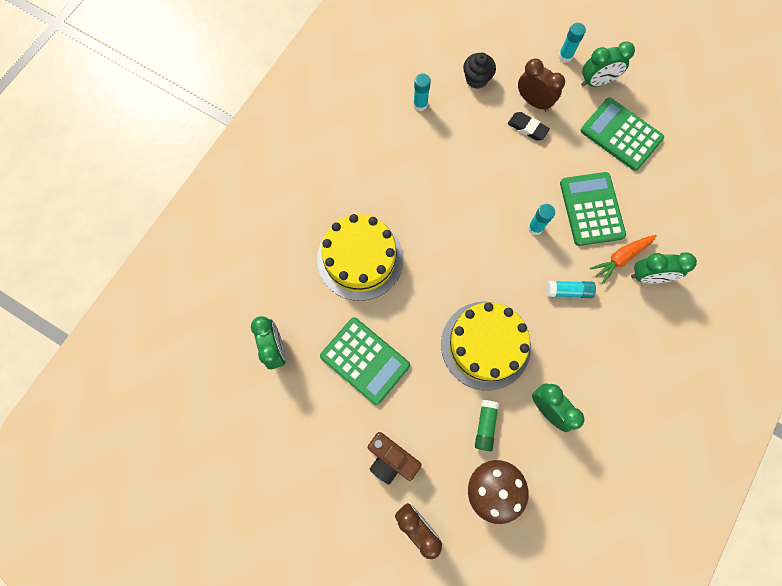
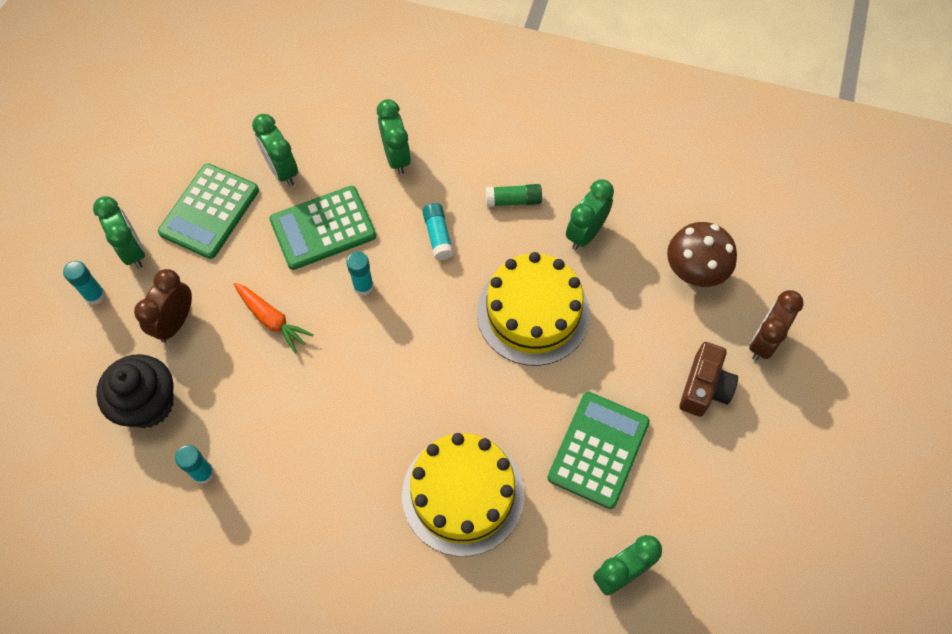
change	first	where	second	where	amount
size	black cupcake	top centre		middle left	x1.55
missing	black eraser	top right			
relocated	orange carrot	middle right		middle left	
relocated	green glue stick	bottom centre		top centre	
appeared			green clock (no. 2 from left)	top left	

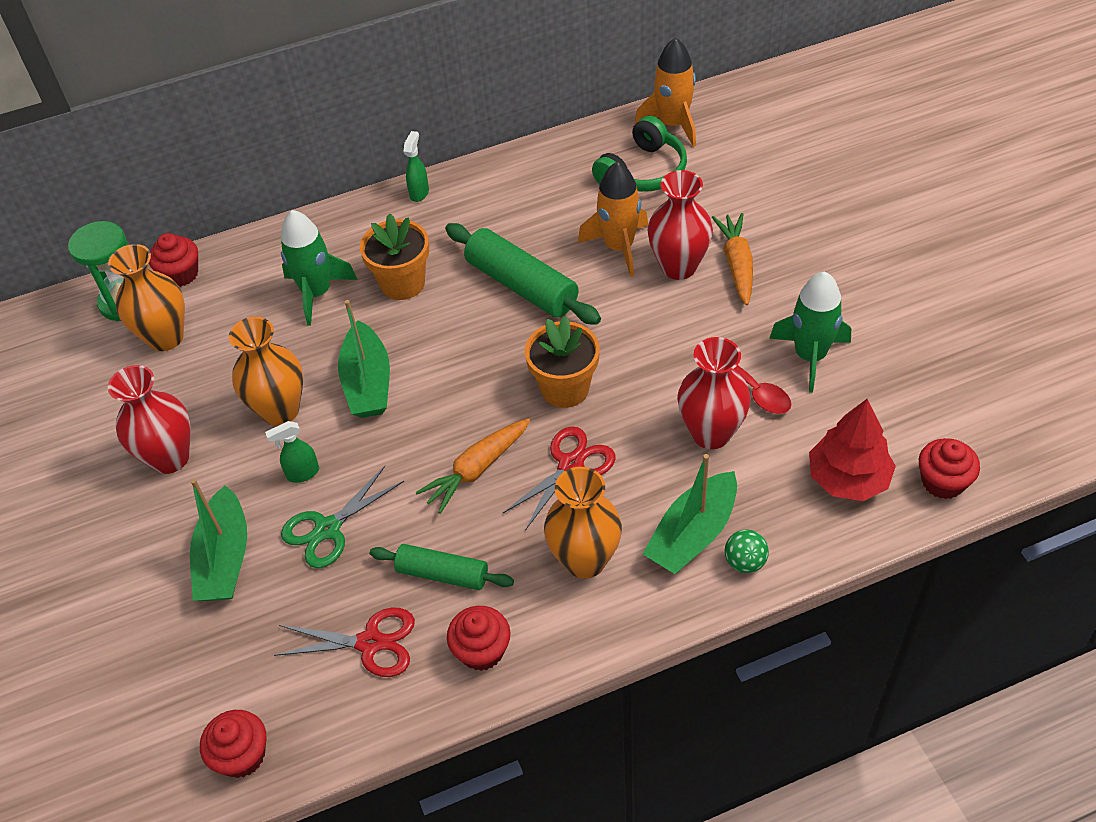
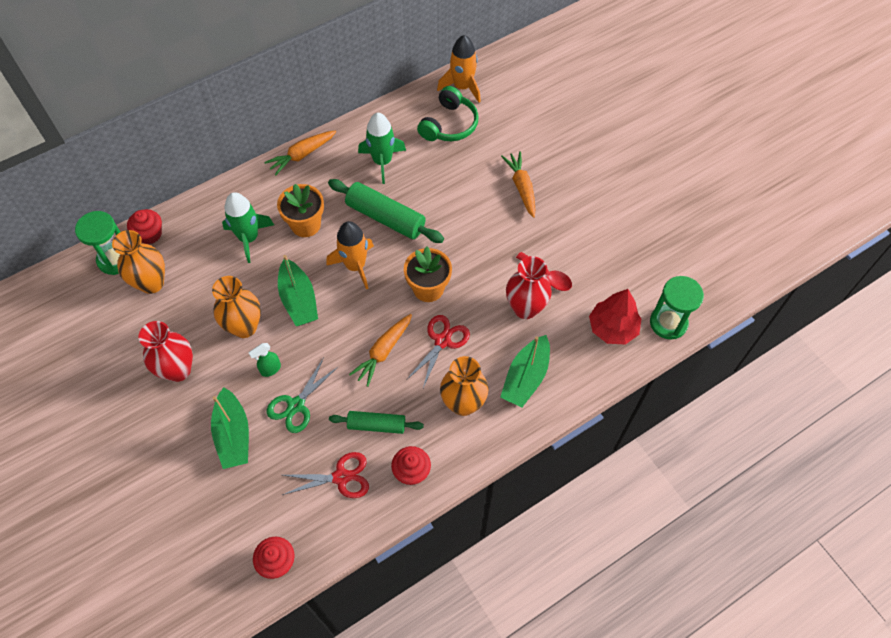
change	first	where	second	where	amount
exchanged	green spray bottle (no. 2 from left)	top centre	orange carrot (no. 1 from left)	top centre	
relocated	orange rocket (no. 1 from left)	top centre		centre	
missing	red vase (no. 2 from left)	top centre			
relocated	green rocket (no. 2 from left)	middle right		top centre	
exchanged	red cupcake (no. 4 from left)	middle right	green hourglass (no. 2 from left)	middle right	
missing	green ball	bottom right			

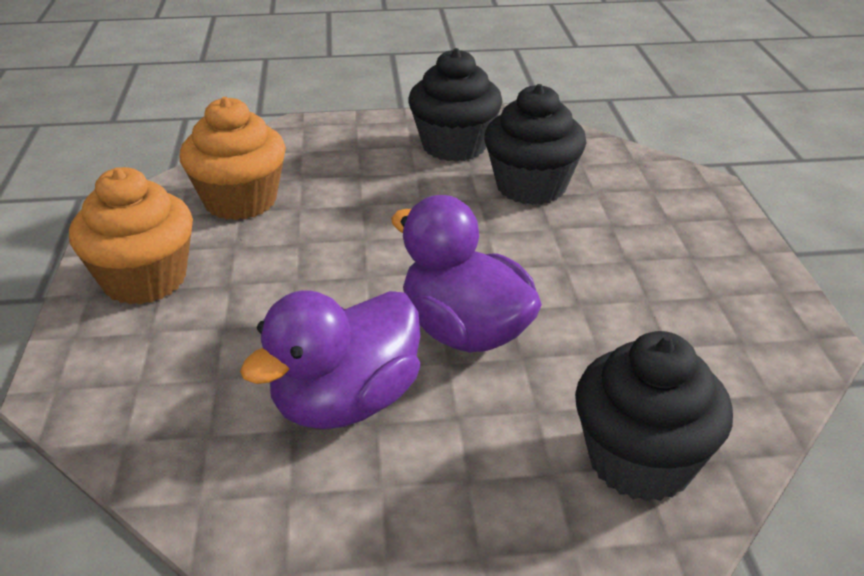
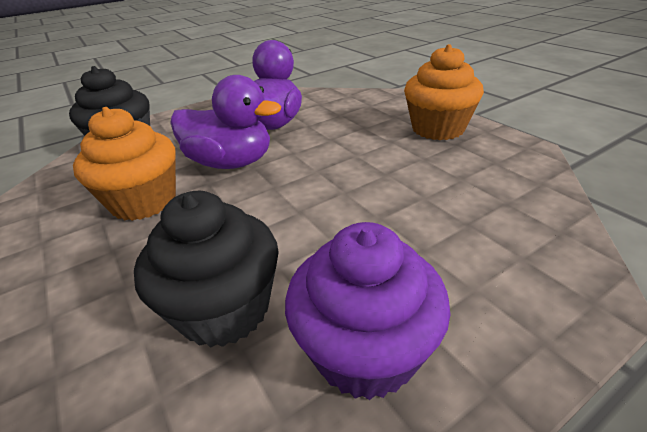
change	first	where	second	where	amount
colour	black cupcake (no. 1 from left)	top centre	purple cupcake	bottom centre	
relocated	orange cupcake (no. 2 from left in the first image)	top left	orange cupcake (no. 1 from left)	middle left	

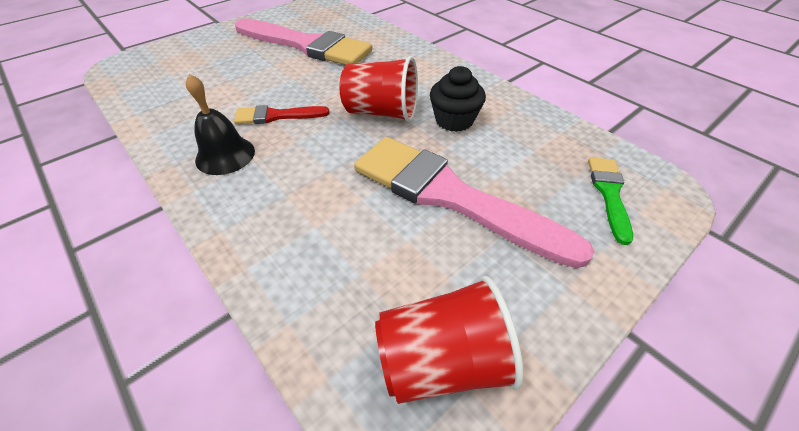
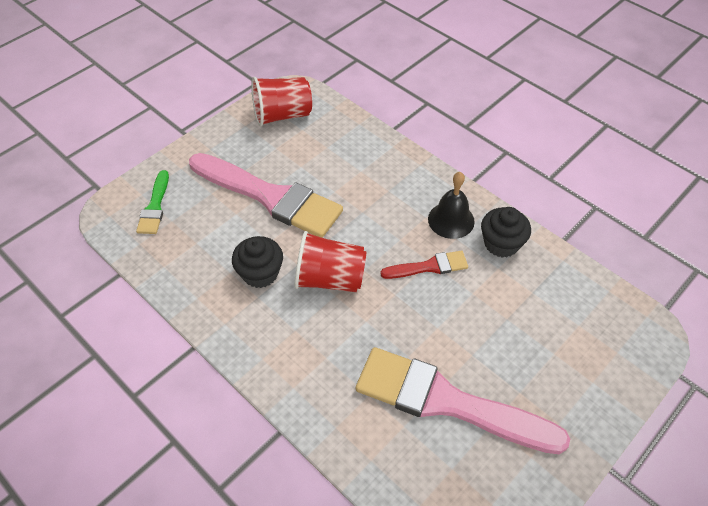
change	first	where	second	where	amount
appeared			black cupcake (no. 2 from left)	middle right	

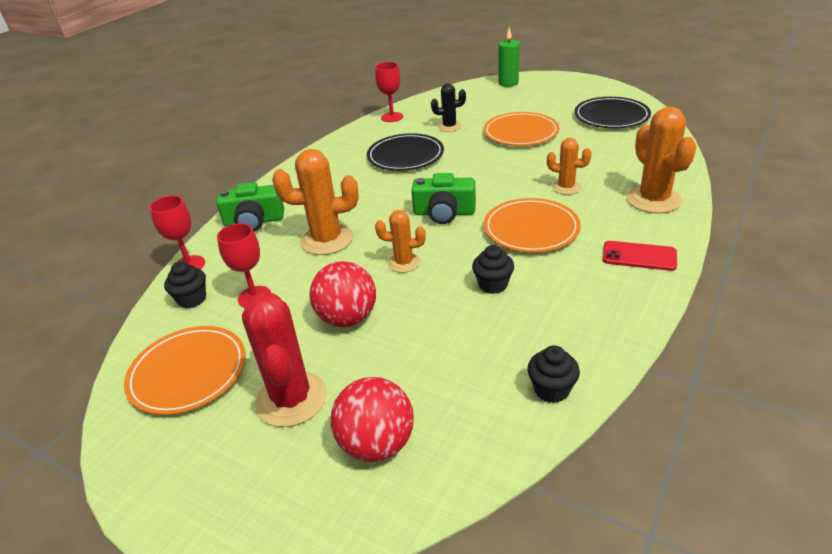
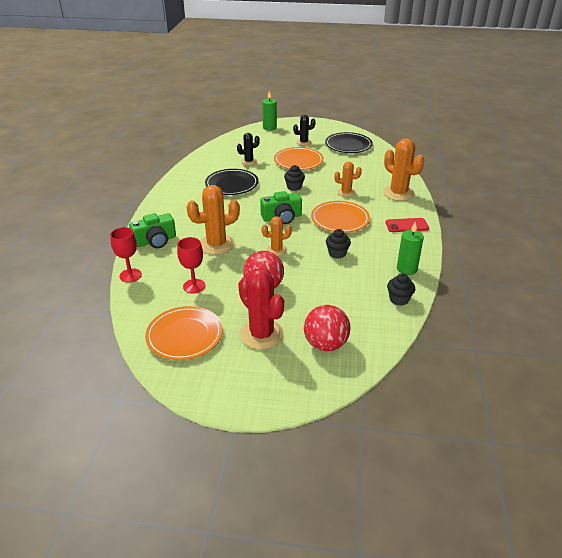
change	first	where	second	where	amount
missing	red goblet (no. 3 from left)	top centre			
relocated	black cupcake (no. 1 from left)	middle left		top centre	
appeared			black cactus (no. 2 from left)	top centre	
appeared			green candle (no. 2 from left)	middle right	

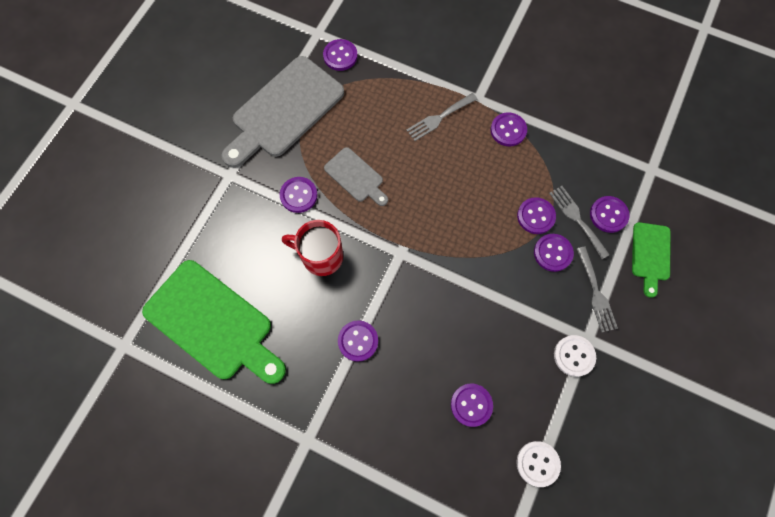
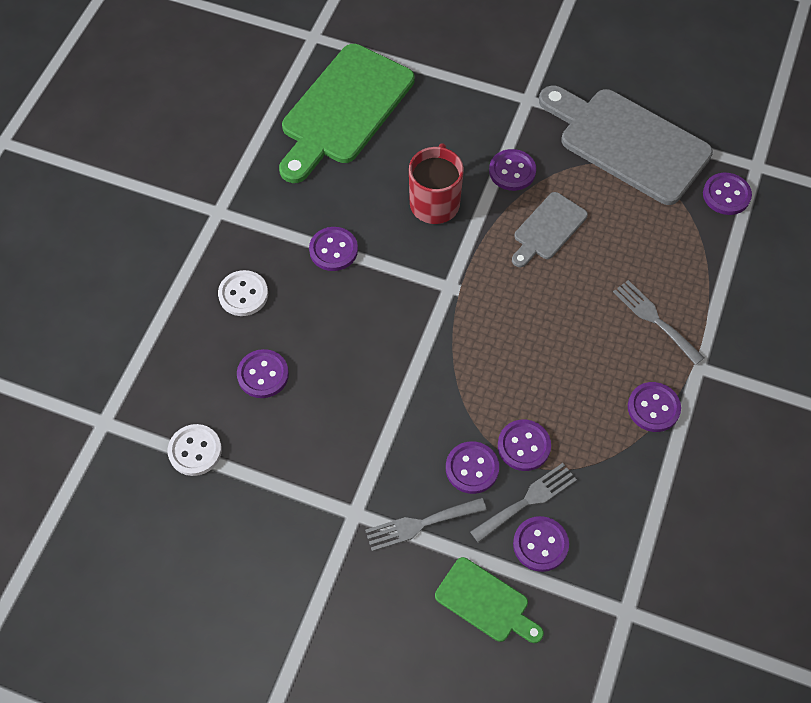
change	first	where	second	where	amount
spun	green cutting board (no. 2 from left)	middle right		bottom centre	150 degrees counterclockwise
relocated	white button (no. 2 from left)	bottom right		middle left	

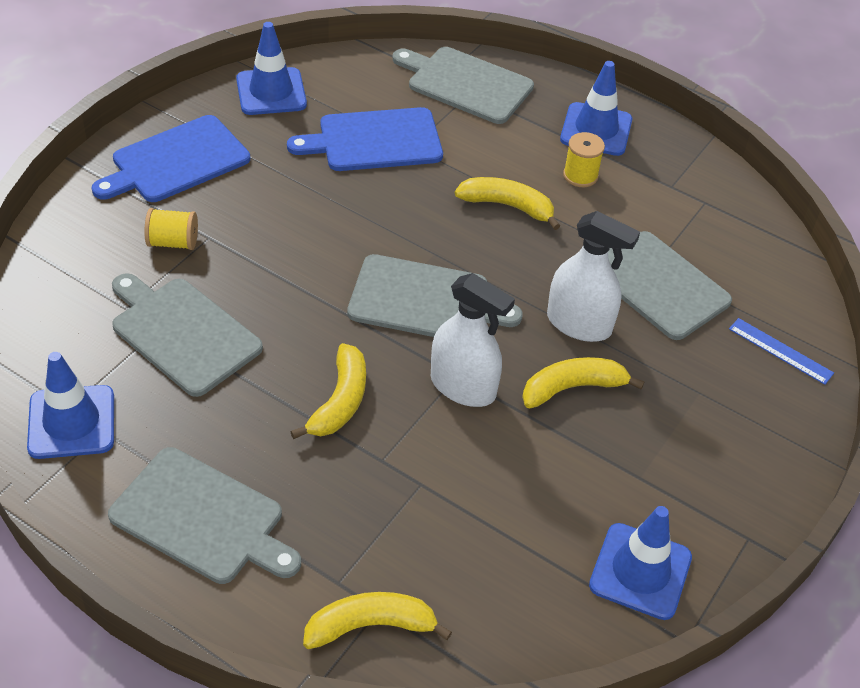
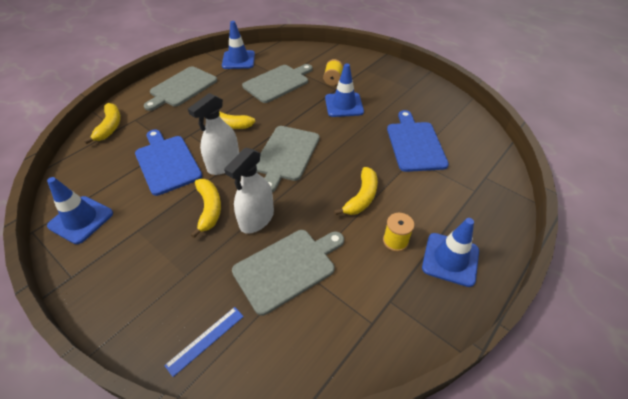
change	first	where	second	where	amount
relocated	blue traffic cone (no. 2 from left in the first image)	top left	blue traffic cone (no. 3 from left)	top centre	
missing	grey cutting board (no. 4 from left)	top centre			
relocated	blue cutting board (no. 1 from left)	top left		middle left	

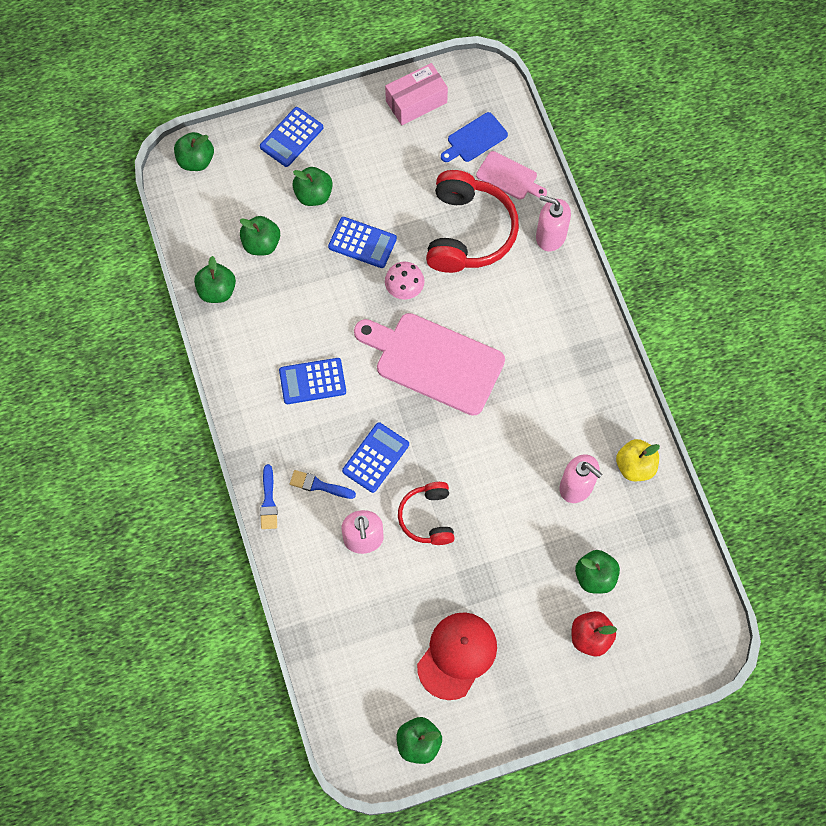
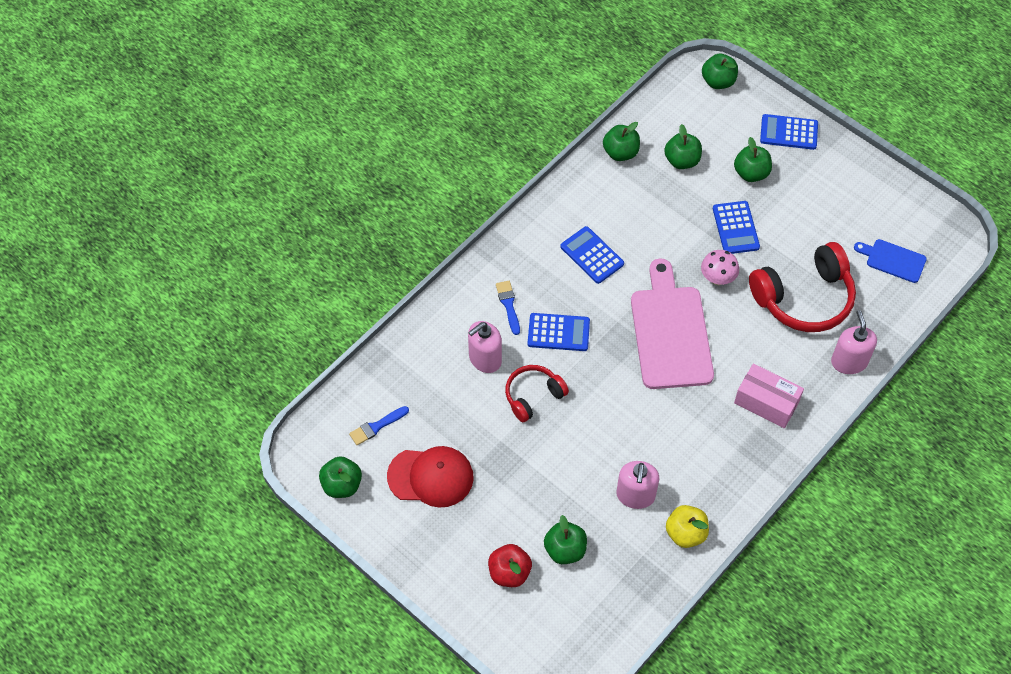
change	first	where	second	where	amount
relocated	pink box	top centre		middle right	
missing	pink cutting board (no. 2 from left)	top centre			
relocated	blue brush (no. 1 from left)	middle left		centre	

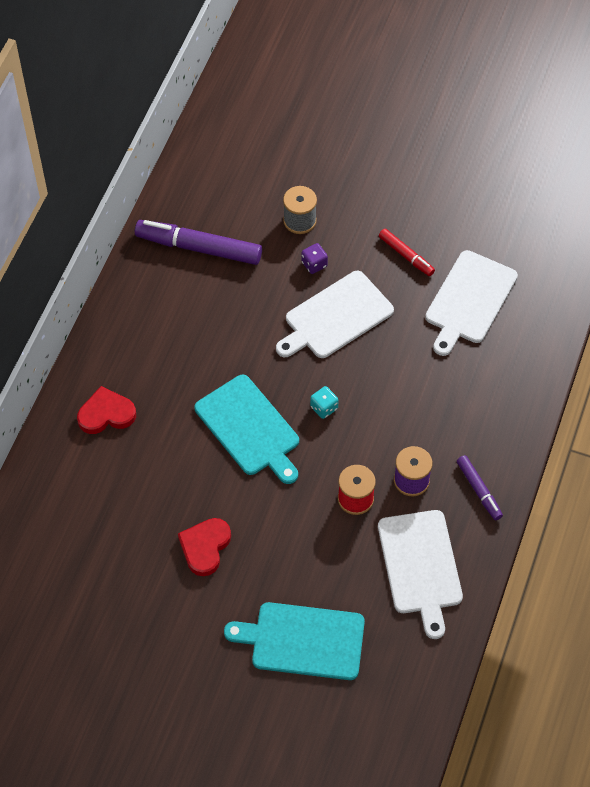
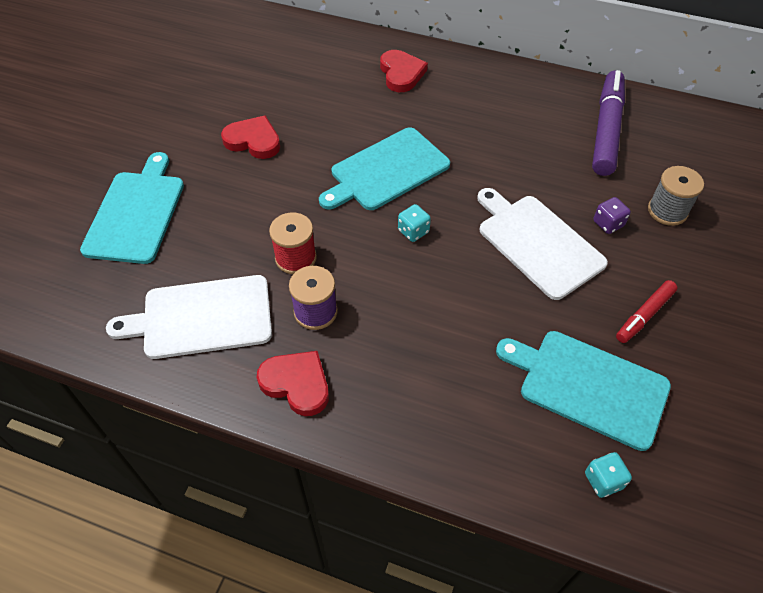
change	first	where	second	where	amount
colour	white cutting board (no. 3 from left)	middle right	turquoise cutting board (no. 3 from left)	middle right	
exchanged	purple marker (no. 2 from left)	middle right	red heart (no. 2 from left)	centre	
appeared			turquoise dice (no. 2 from left)	bottom right	

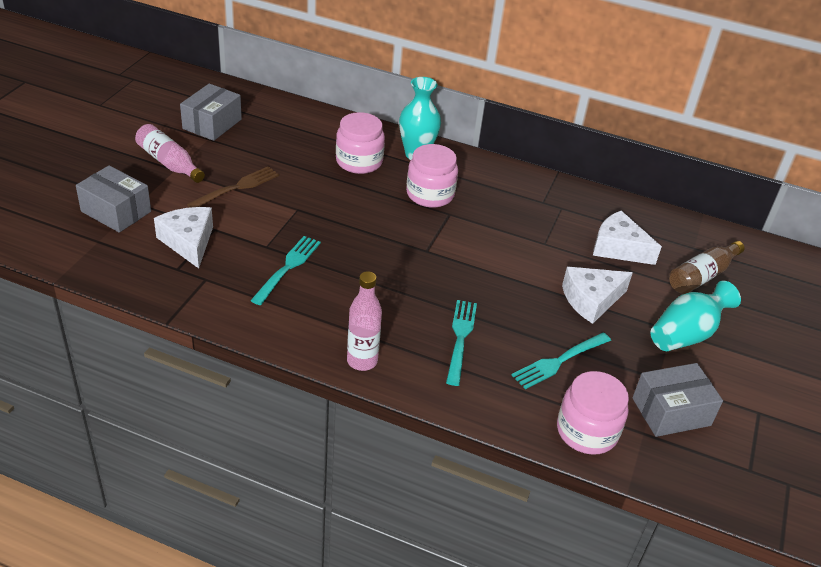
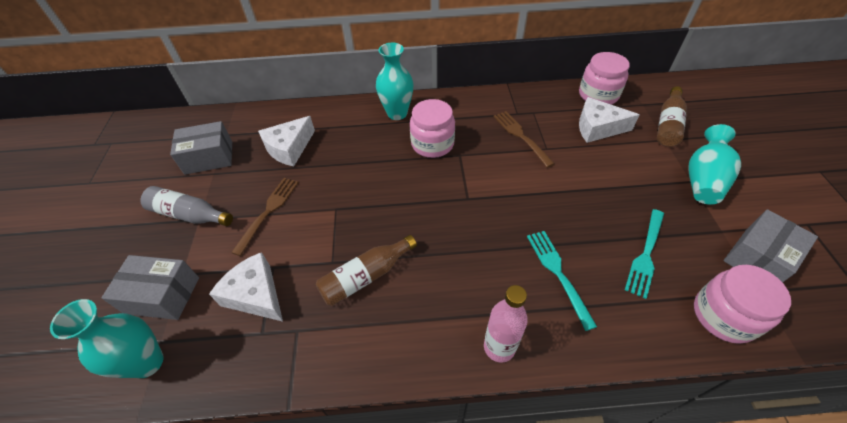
change	first	where	second	where	amount
spun	grey box (no. 2 from left)	top left		middle left	75 degrees clockwise
relocated	pink jar (no. 1 from left in the first image)	top centre	pink jar (no. 2 from left)	top right	
colour	pink bottle (no. 1 from left)	top left	grey bottle	middle left	
exchanged	turquoise fork (no. 1 from left)	centre	brown bottle (no. 1 from left)	centre	
relocated	white cheese (no. 2 from left)	middle right		centre	
appeared			brown fork (no. 2 from left)	top centre	
appeared			turquoise vase (no. 1 from left)	bottom left	

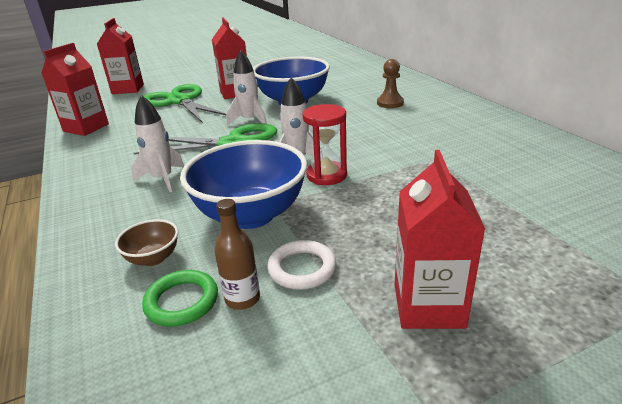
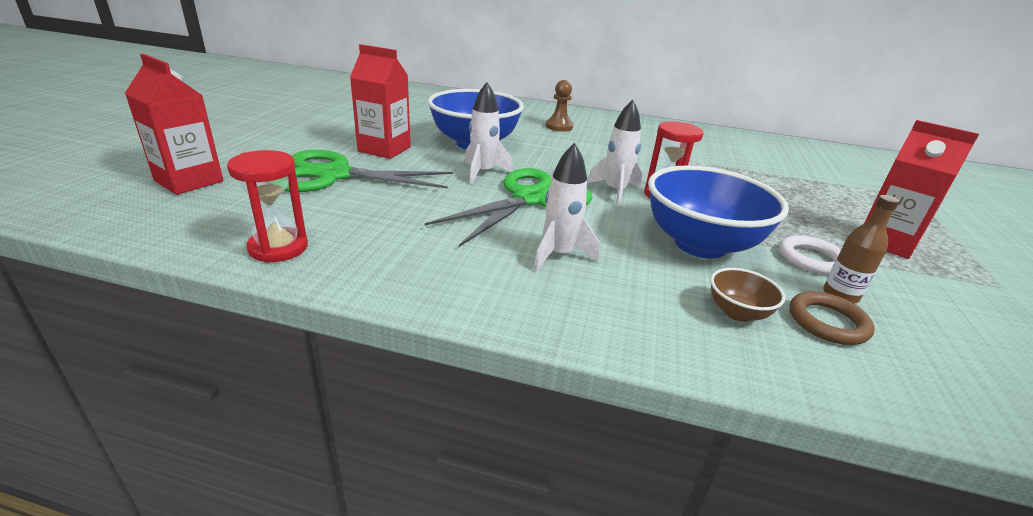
change	first	where	second	where	amount
exchanged	red carton (no. 1 from left)	top left	red hourglass (no. 1 from left)	middle left	
colour	green ring	bottom left	brown ring	middle right	

